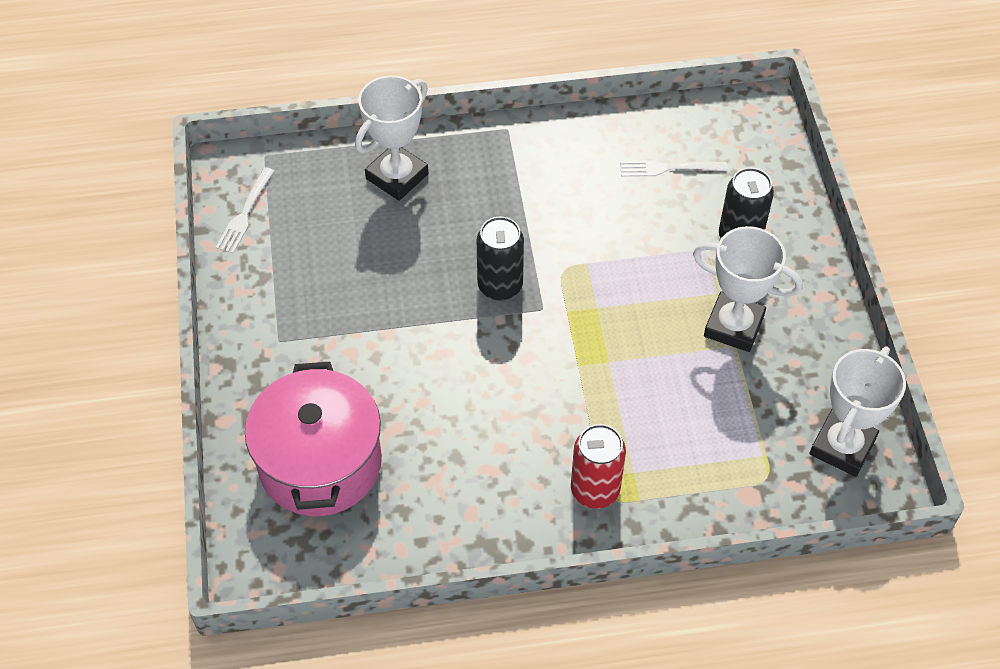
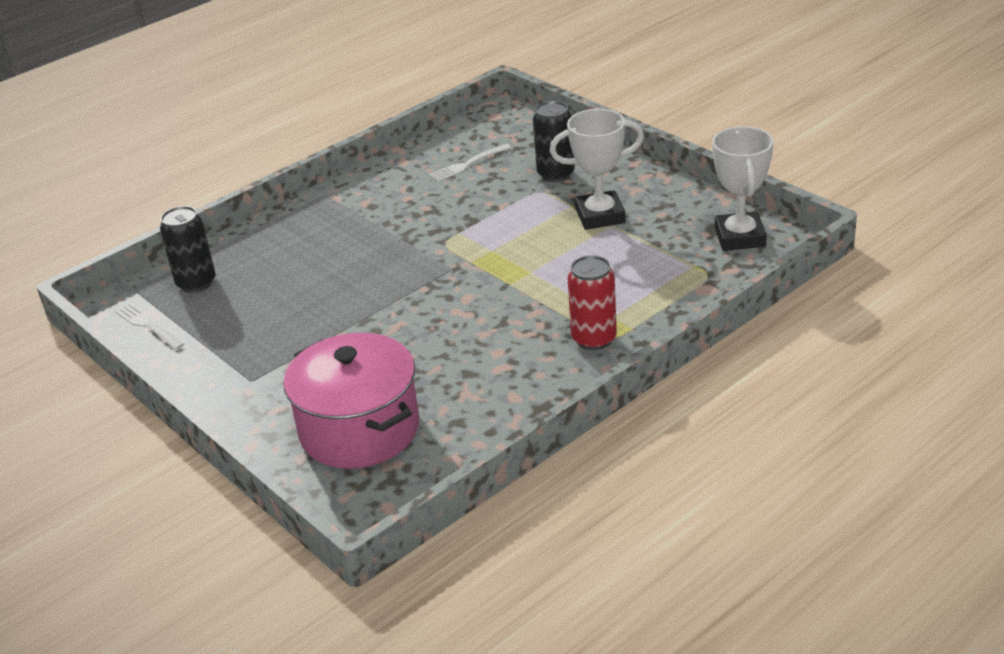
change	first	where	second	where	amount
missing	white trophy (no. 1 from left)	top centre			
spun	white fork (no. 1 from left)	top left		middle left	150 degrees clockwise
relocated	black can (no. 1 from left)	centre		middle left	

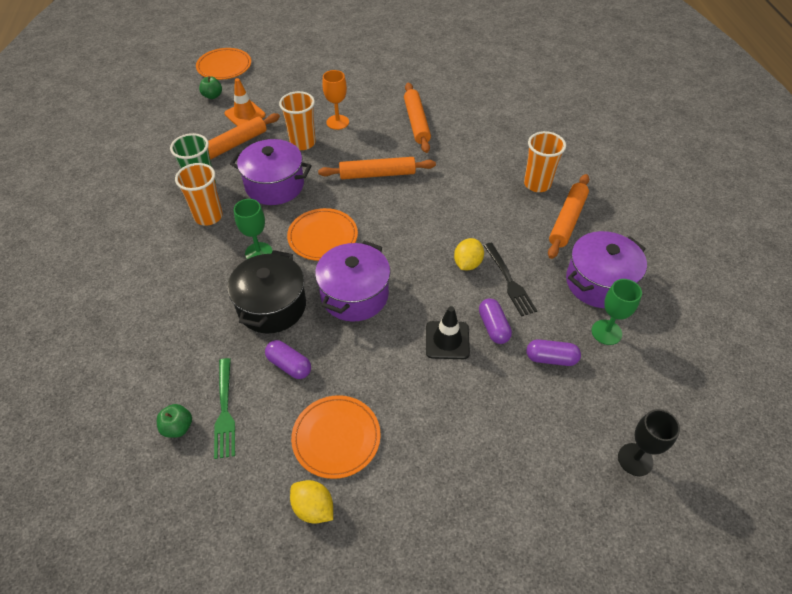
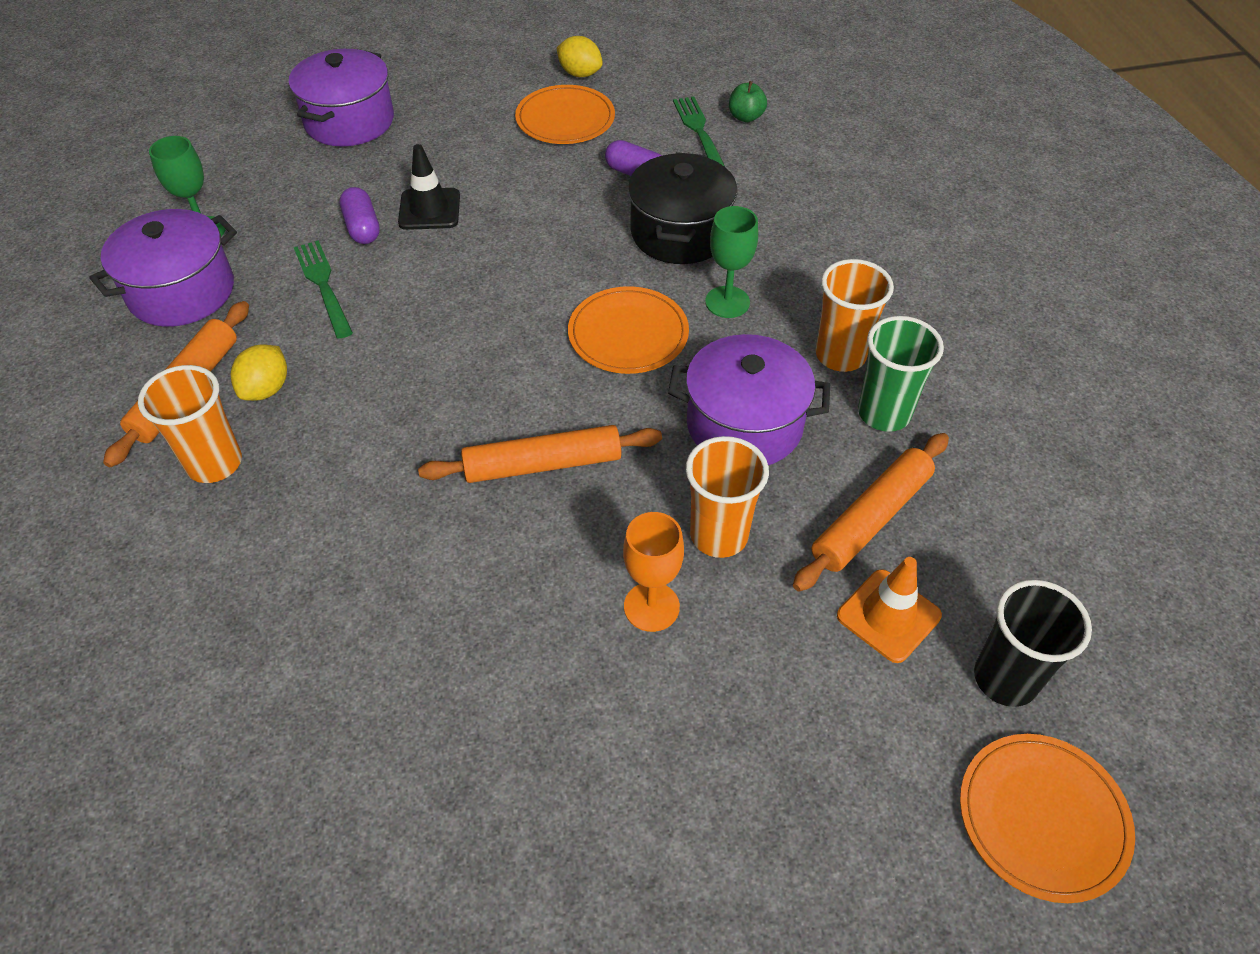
change	first	where	second	where	amount
exchanged	green apple (no. 2 from left)	top left	black cup	bottom right	
missing	orange rolling pin (no. 3 from left)	top centre			
relocated	yellow lemon (no. 2 from left in the first image)	centre	yellow lemon (no. 1 from left)	middle left	
relocated	purple pot (no. 2 from left)	centre		top left	
colour	black fork	centre	green fork (no. 1 from left)	top left	
missing	purple capsule (no. 3 from left)	middle right			
missing	black goblet	bottom right			

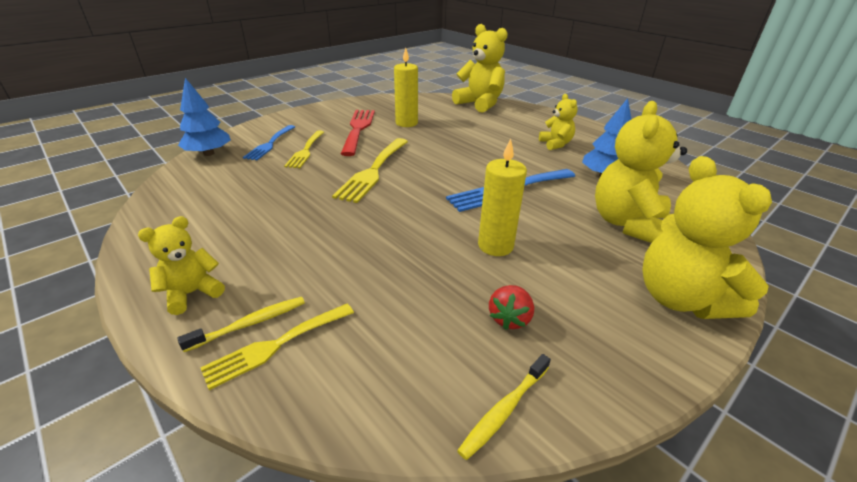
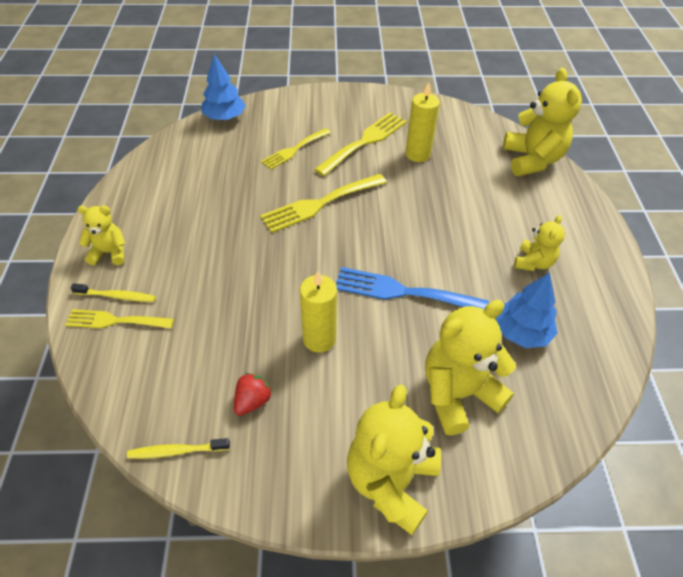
change	first	where	second	where	amount
colour	red fork	top centre	yellow fork (no. 4 from left)	top centre	
missing	blue fork (no. 1 from left)	top left			
spun	red strawberry	centre		bottom centre	150 degrees clockwise

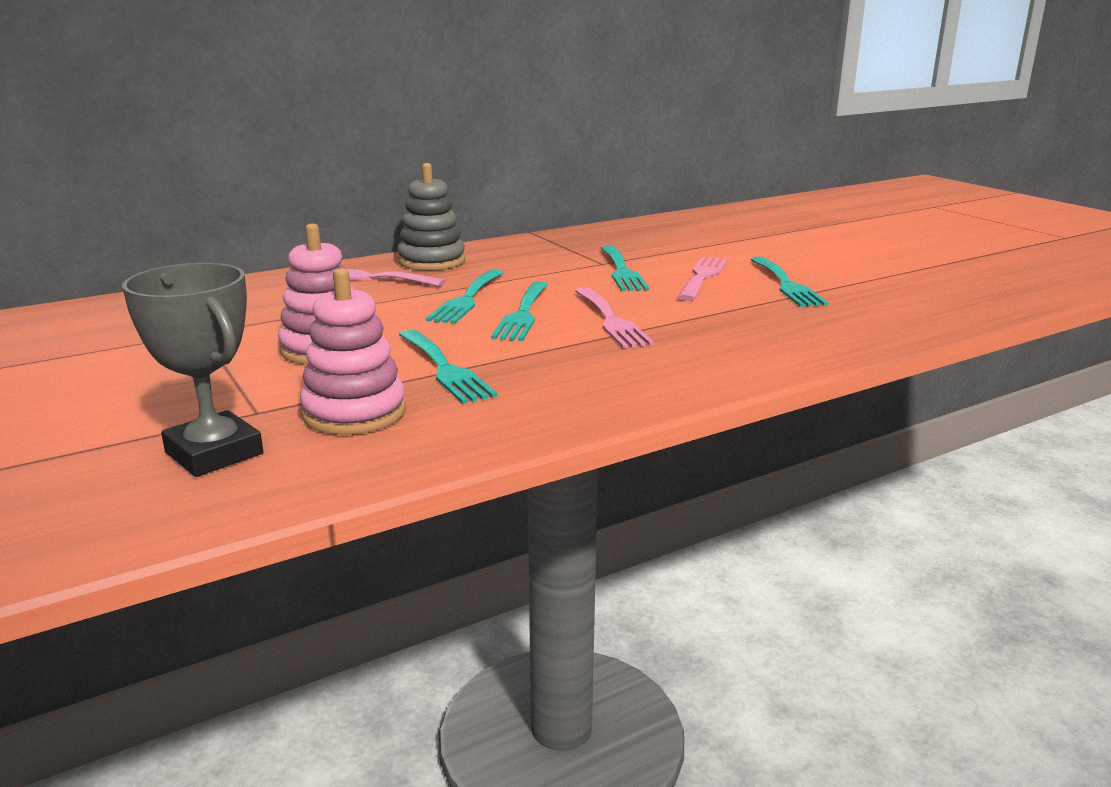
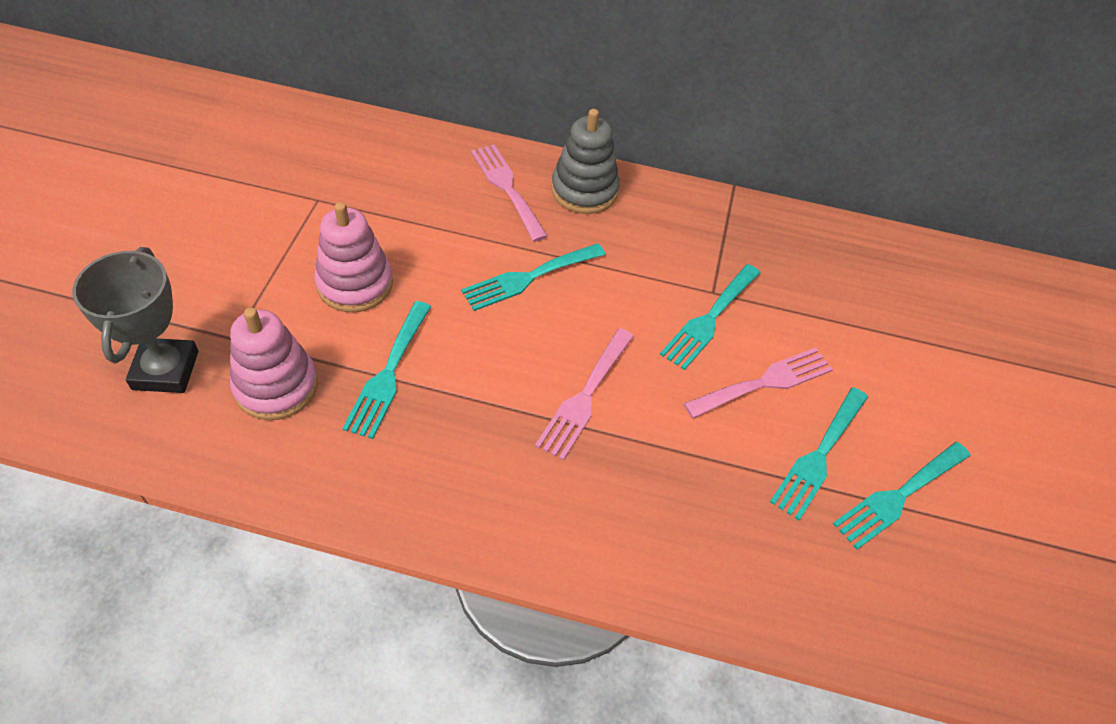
change	first	where	second	where	amount
relocated	turquoise fork (no. 3 from left in the first image)	centre	turquoise fork (no. 5 from left)	bottom right	

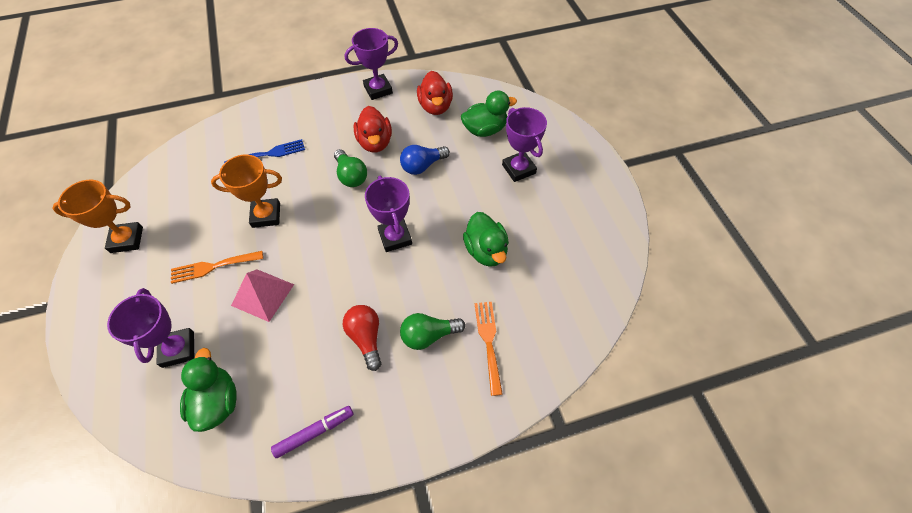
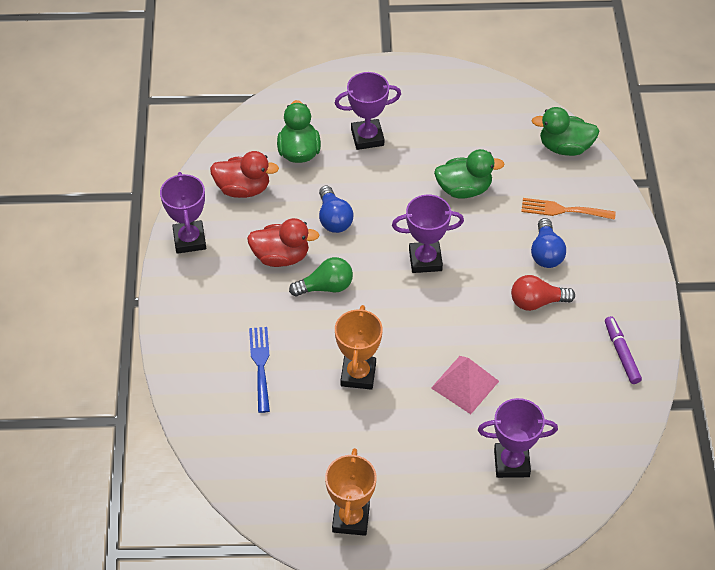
change	first	where	second	where	amount
missing	orange fork (no. 1 from left)	middle left			
colour	green light bulb (no. 2 from left)	centre	blue light bulb (no. 2 from left)	middle right	
relocated	green duck (no. 1 from left in the first image)	bottom left	green duck (no. 3 from left)	top right	

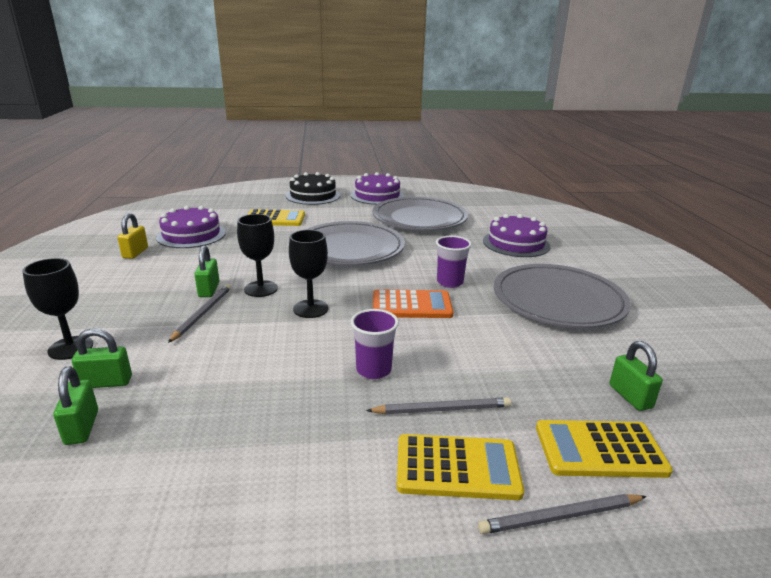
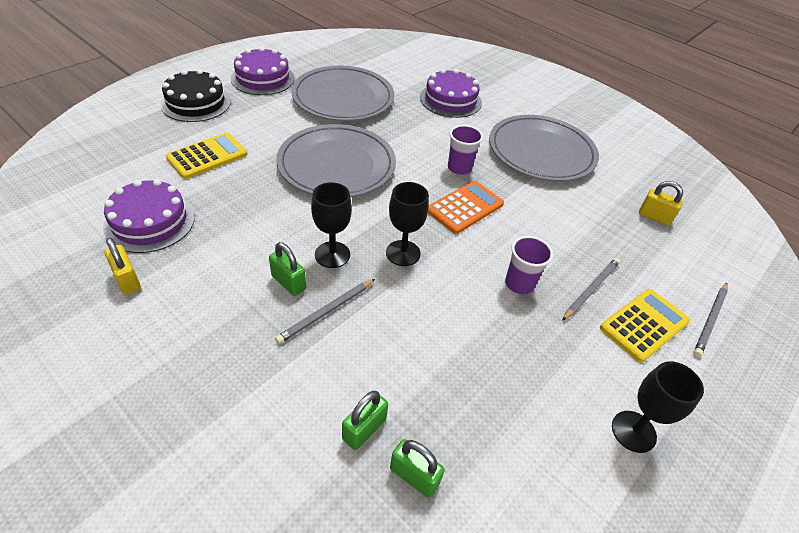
change	first	where	second	where	amount
relocated	black goblet (no. 1 from left in the first image)	middle left	black goblet (no. 3 from left)	bottom right	
spun	grey pencil (no. 1 from left)	middle left		centre	105 degrees counterclockwise
colour	green padlock (no. 4 from left)	middle right	yellow padlock (no. 2 from left)	middle right	
missing	yellow calculator (no. 3 from left)	bottom right			

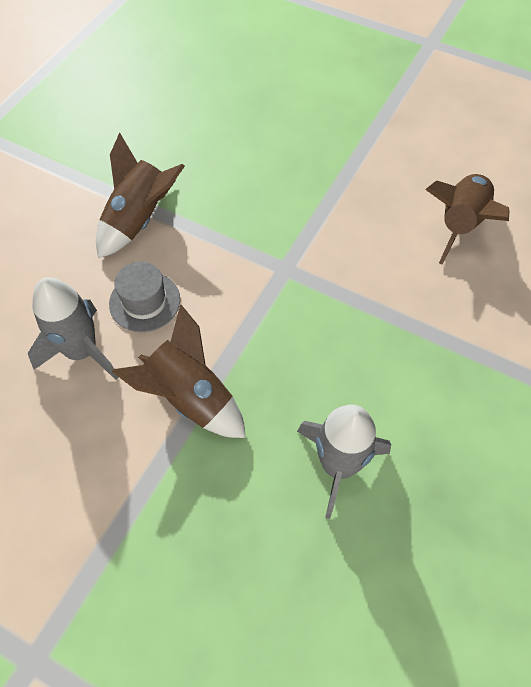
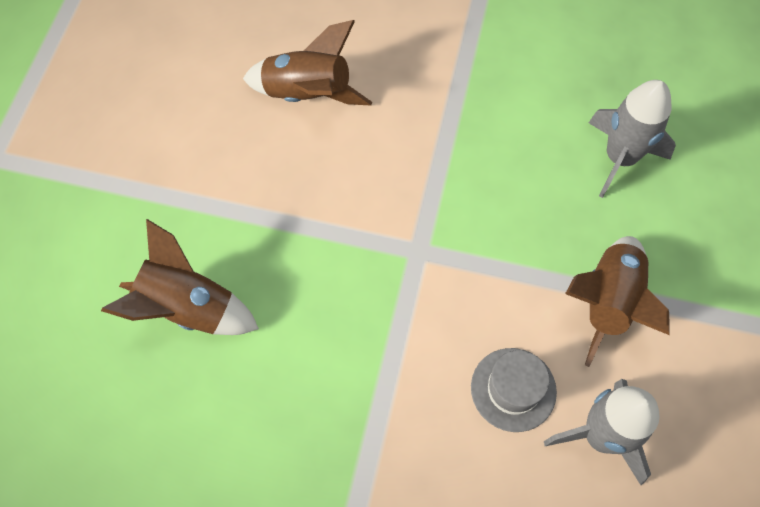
change	first	where	second	where	amount
relocated	brown rocket (no. 1 from left)	top left		middle left	

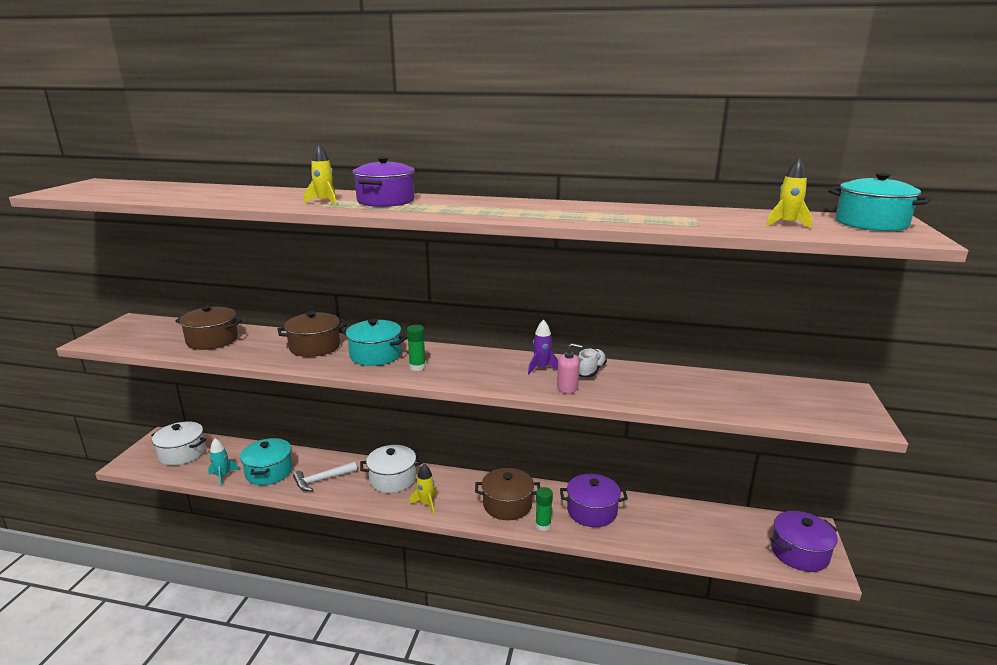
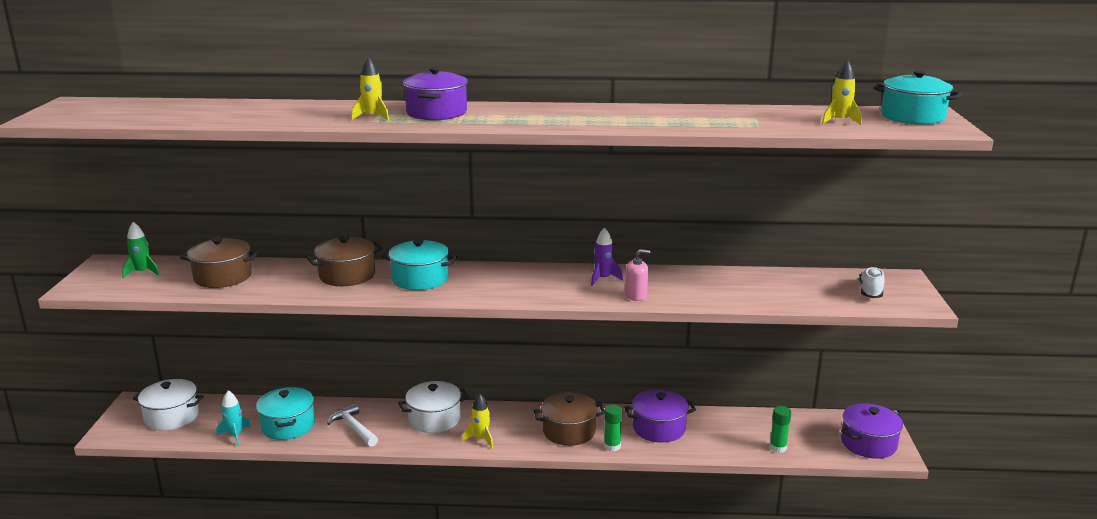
change	first	where	second	where	amount
relocated	green glue stick (no. 1 from left in the first image)	centre	green glue stick (no. 2 from left)	bottom right	
relocated	white shoe	centre		middle right	
spun	white hammer	bottom left		bottom left	90 degrees clockwise
appeared			green rocket	middle left	

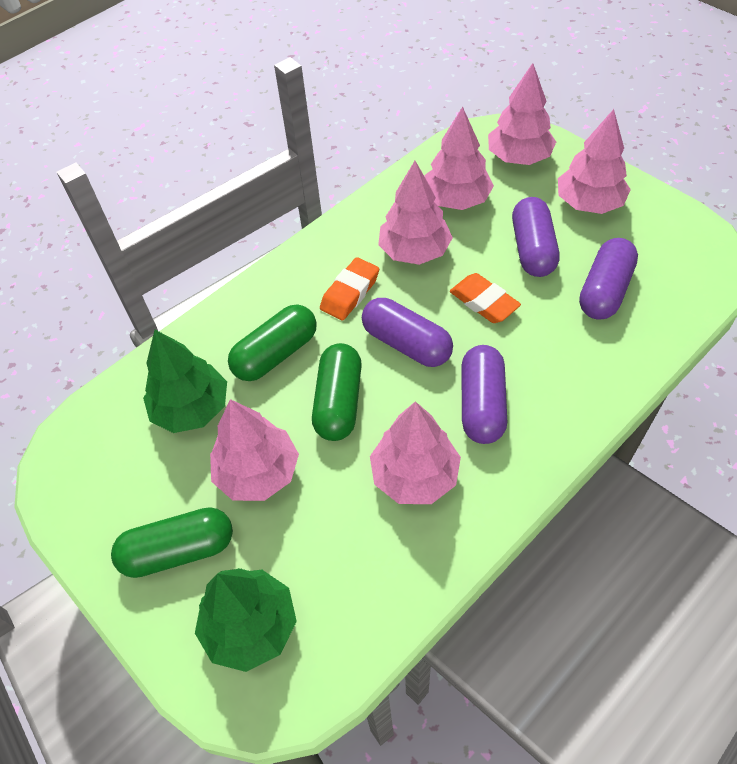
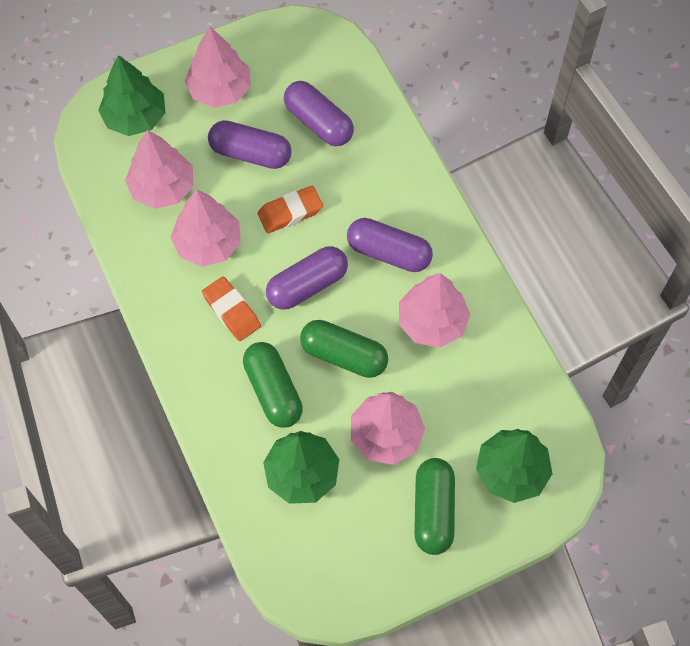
change	first	where	second	where	amount
colour	pink tree (no. 5 from left)	top right	green tree (no. 1 from left)	top left	

